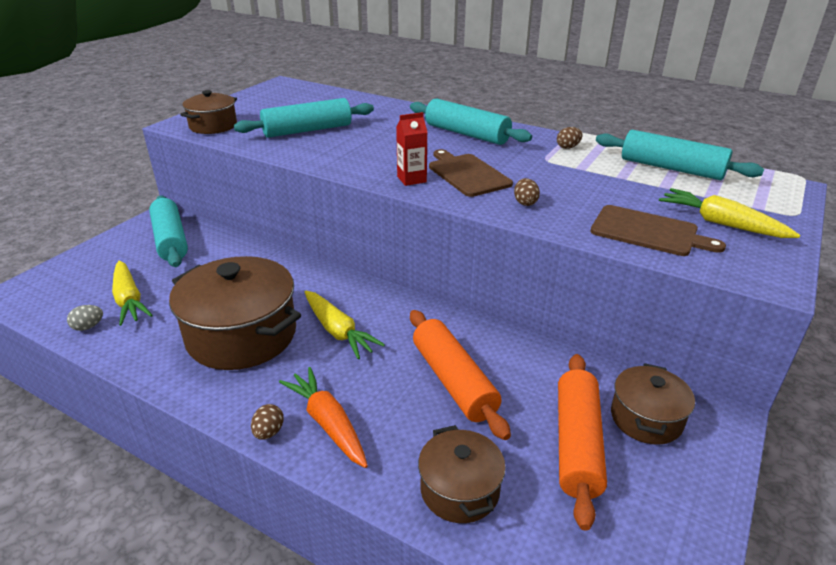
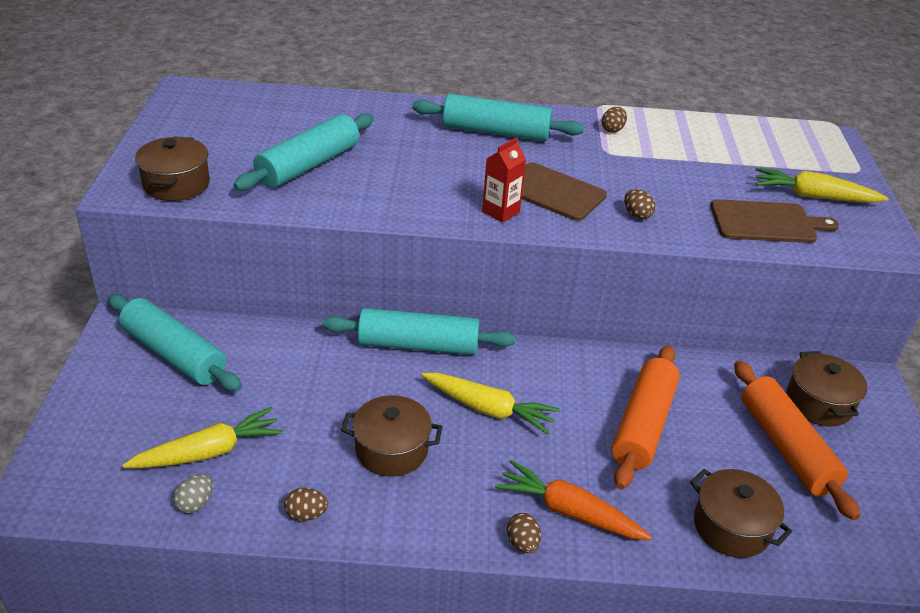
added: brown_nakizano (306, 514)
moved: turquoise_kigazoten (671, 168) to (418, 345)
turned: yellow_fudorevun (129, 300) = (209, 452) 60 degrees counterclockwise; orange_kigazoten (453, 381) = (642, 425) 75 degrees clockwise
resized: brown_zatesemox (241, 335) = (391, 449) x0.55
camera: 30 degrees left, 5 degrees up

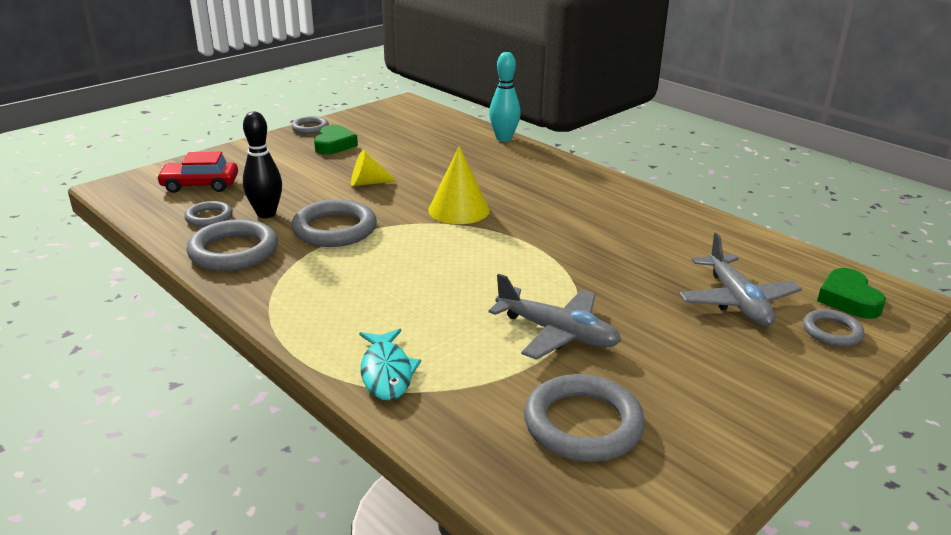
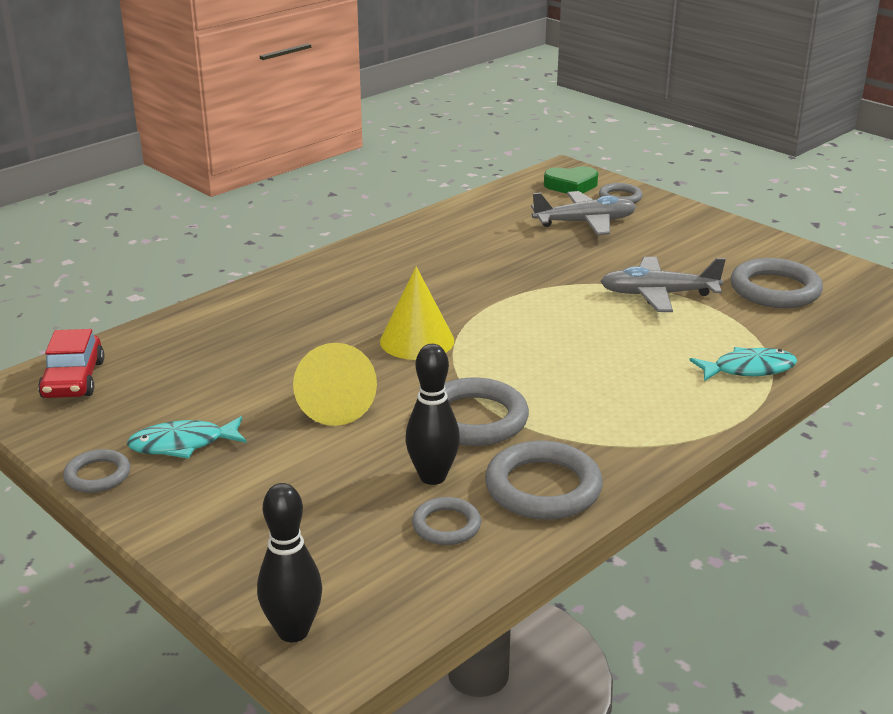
removed: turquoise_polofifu (504, 139)
added: black_polofifu (293, 631)
moved: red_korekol (200, 185) to (73, 379)
replaced: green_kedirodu (334, 144) to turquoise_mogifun (182, 444)
turned: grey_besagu (557, 333) = (658, 294) 120 degrees counterclockwise
resized: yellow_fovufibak (368, 183) = (334, 405) x1.53
camera: 90 degrees left, 0 degrees up

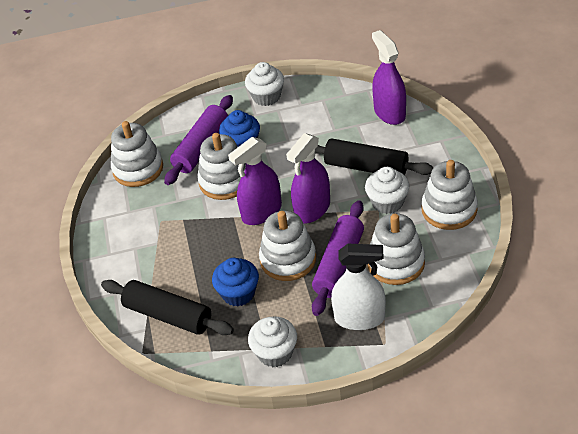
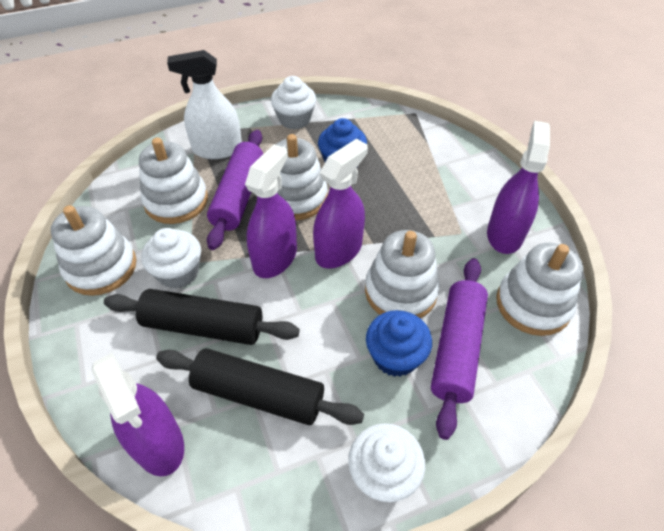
added: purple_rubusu (504, 234)
moved: black_kigazoten (168, 315) to (259, 394)
camera: 165 degrees right, 5 degrees up

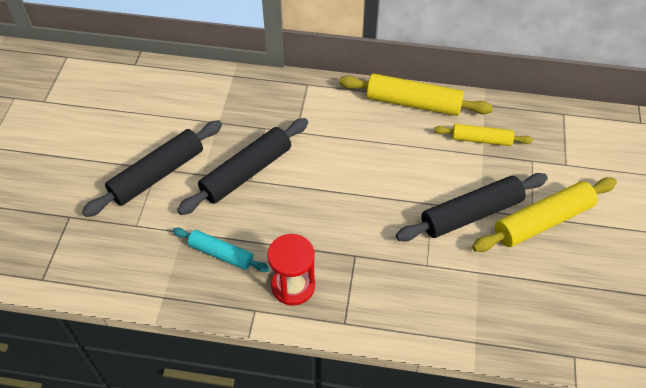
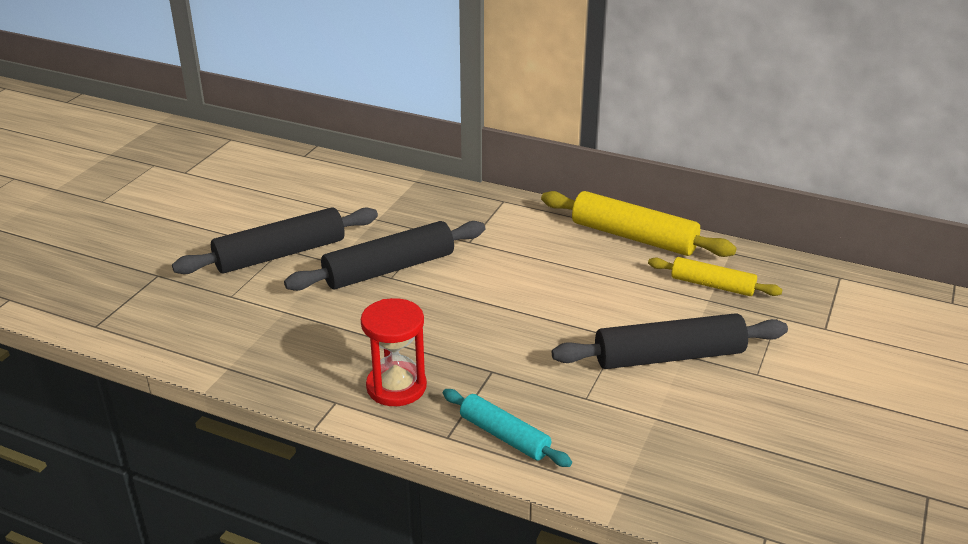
removed: yellow_kigazoten (543, 221)
moved: turquoise_kigazoten (221, 254) to (504, 436)
camera: 15 degrees right, 20 degrees down

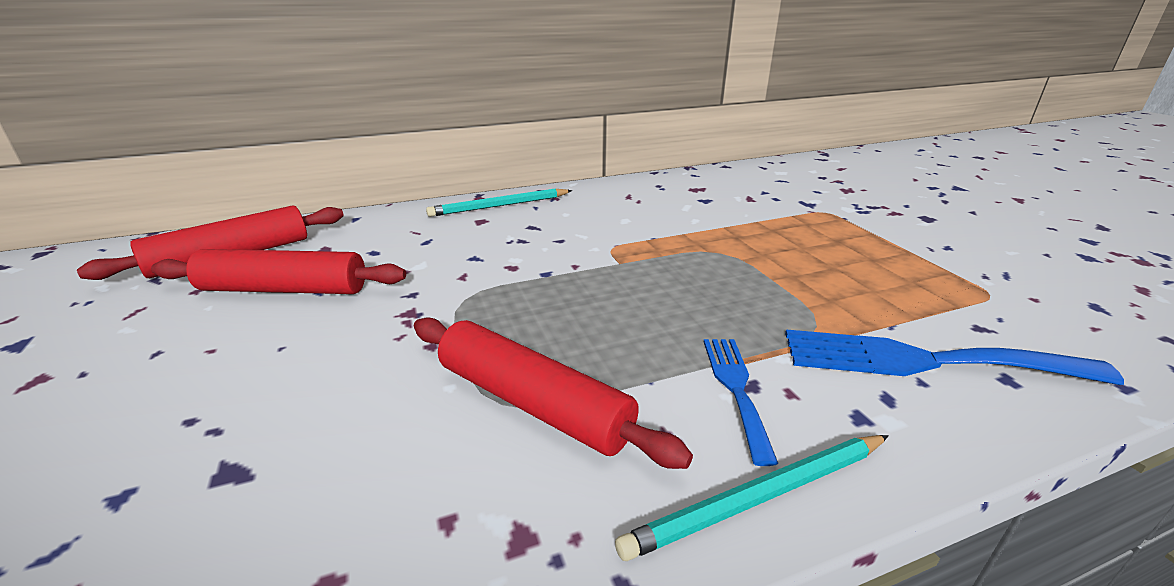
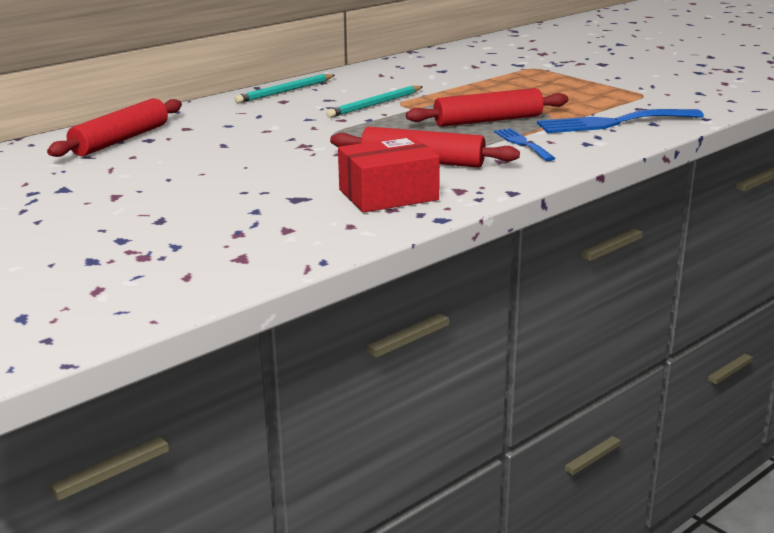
added: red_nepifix (388, 195)
moved: red_kigazoten (284, 289) to (488, 120); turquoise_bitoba (759, 497) to (375, 104)
camera: 20 degrees left, 5 degrees down

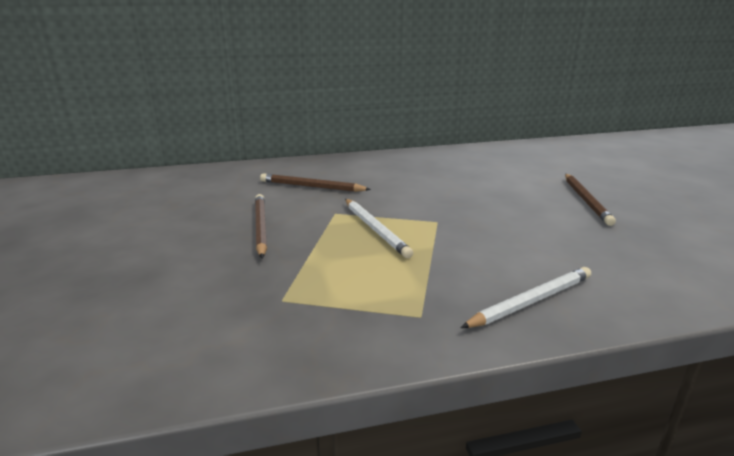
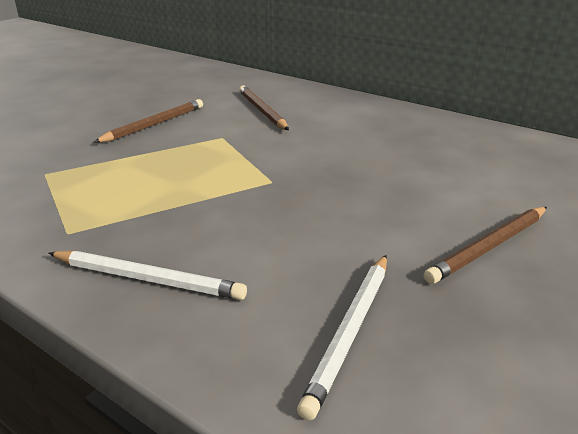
moved: white_bitoba (375, 229) to (350, 331)
camera: 50 degrees right, 5 degrees up

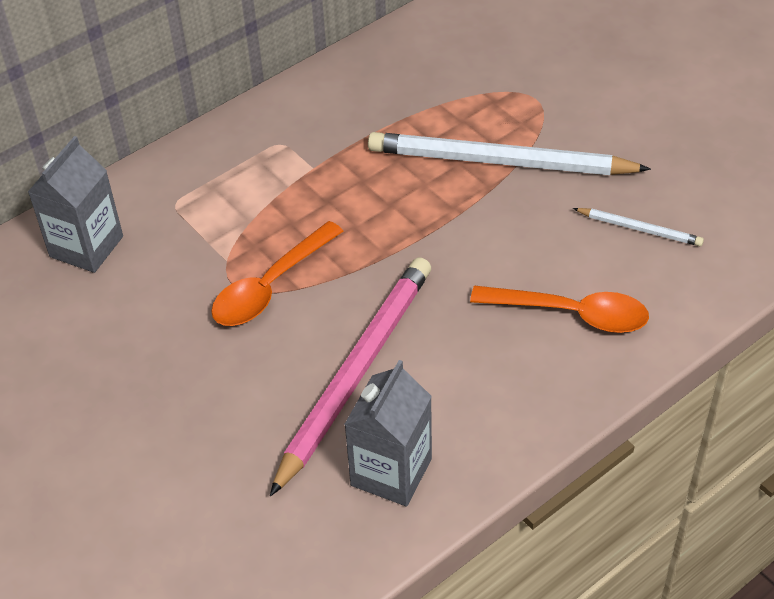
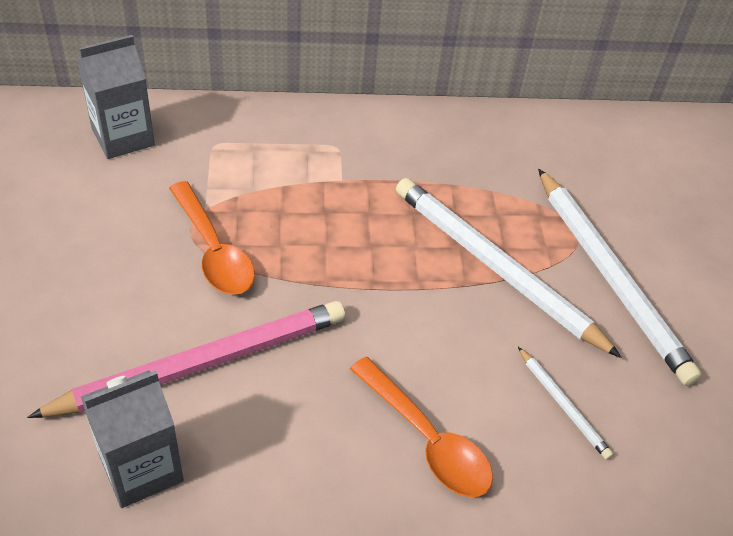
added: white_bitoba (610, 277)
turned: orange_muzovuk (270, 286) = (214, 250) 105 degrees counterclockwise
camera: 30 degrees right, 0 degrees up

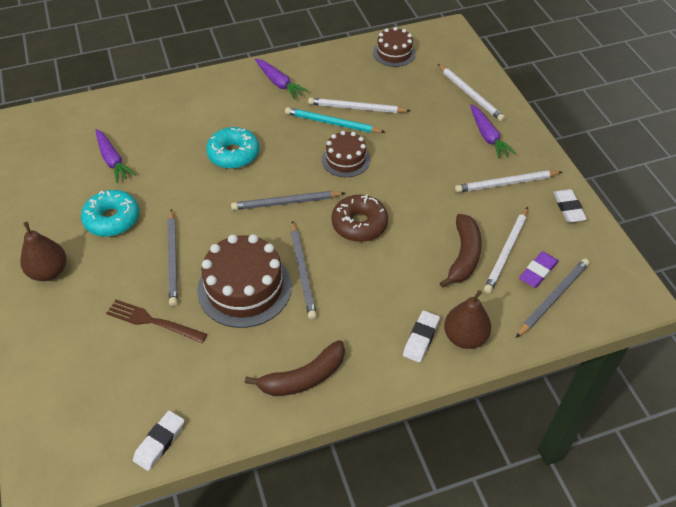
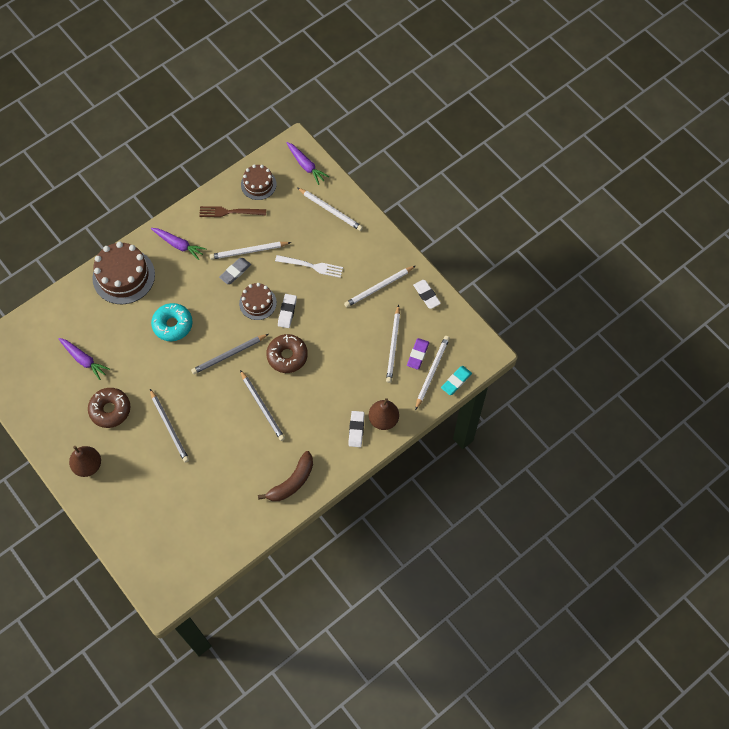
removed: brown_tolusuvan (464, 256)
added: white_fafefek (312, 266); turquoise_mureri (456, 381)
moved: purple_fudorevun (488, 136) to (306, 165); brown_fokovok (244, 288) to (123, 276); brown_fafefek (152, 321) to (229, 212); white_mureri (159, 442) to (287, 312)
replaced: turquoise_bitoba (332, 123) to grey_mureri (235, 272)
recoloured: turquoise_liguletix (112, 219) to brown_liguletix (110, 410); grey_bitoba (553, 298) to white_bitoba (432, 372)
camera: 20 degrees left, 15 degrees up

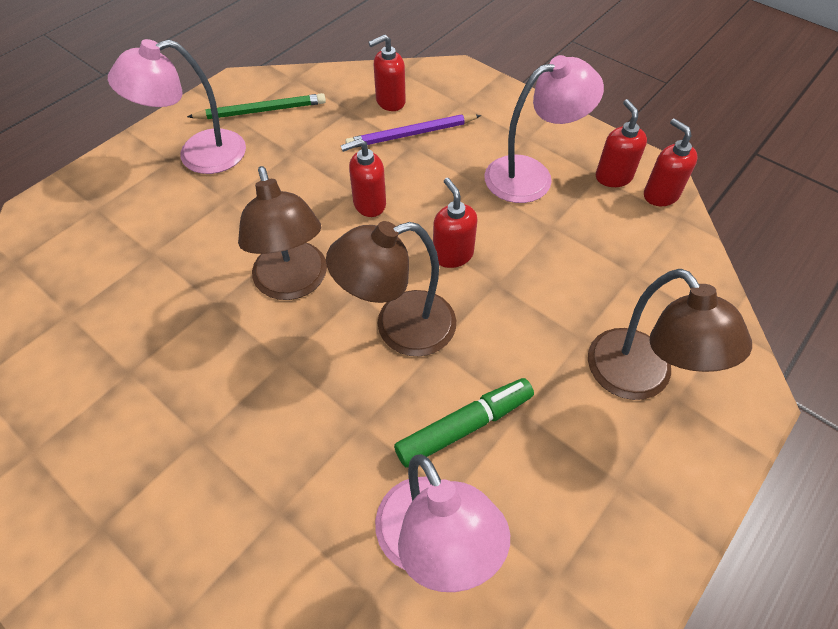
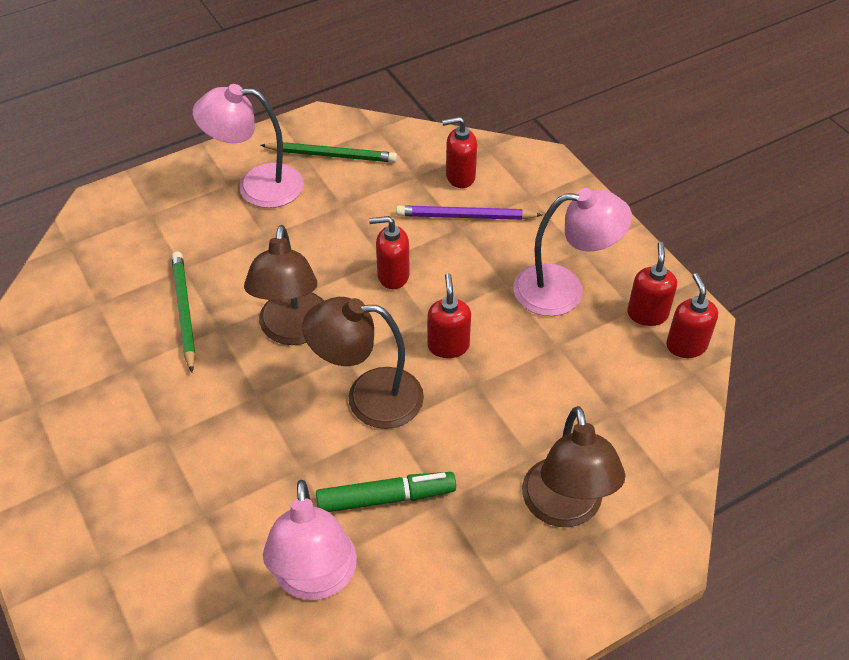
added: green_bitoba (184, 311)
camera: 20 degrees right, 5 degrees down

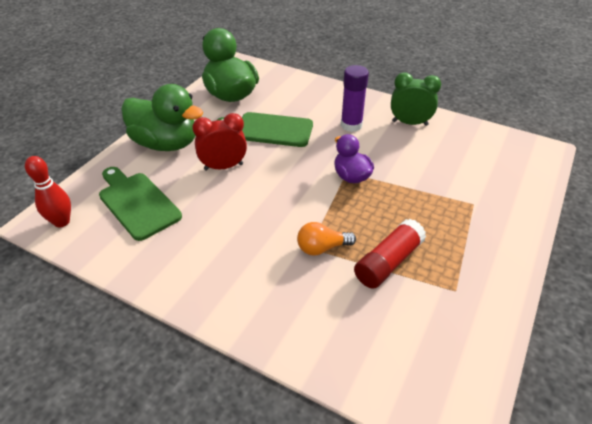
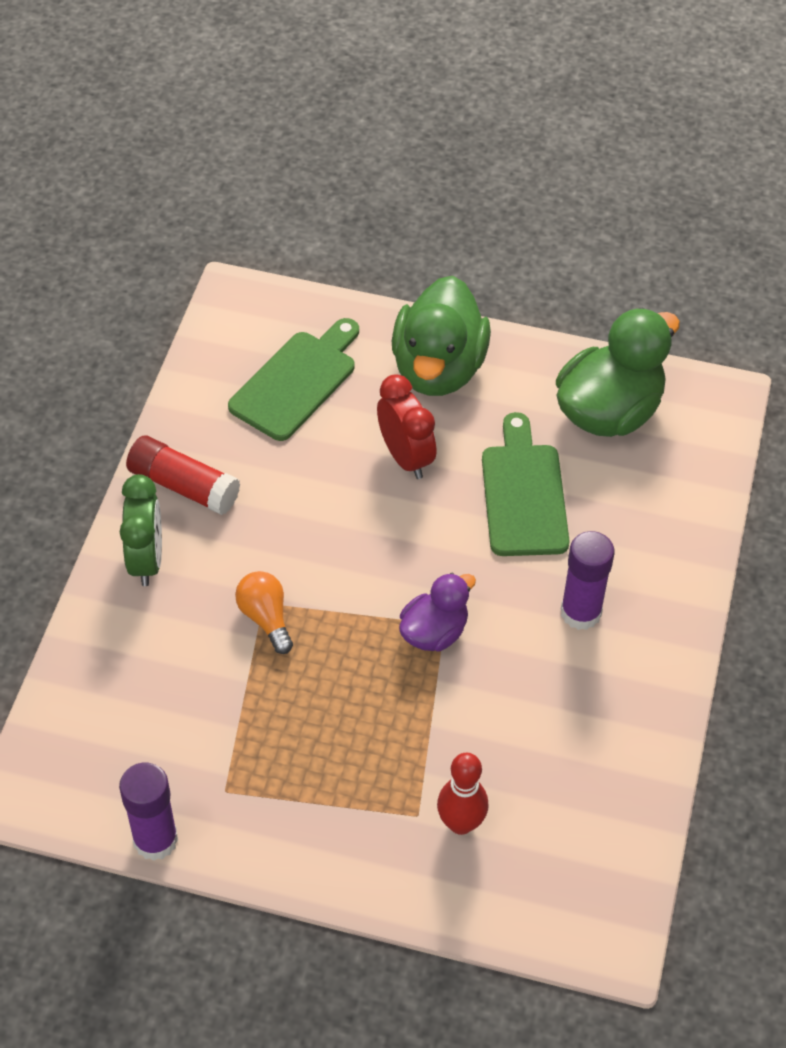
added: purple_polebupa (155, 840)
moved: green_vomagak (409, 123) to (146, 560); red_polofifu (62, 222) to (460, 823); red_polebupa (388, 262) to (184, 486)
camera: 75 degrees right, 10 degrees up

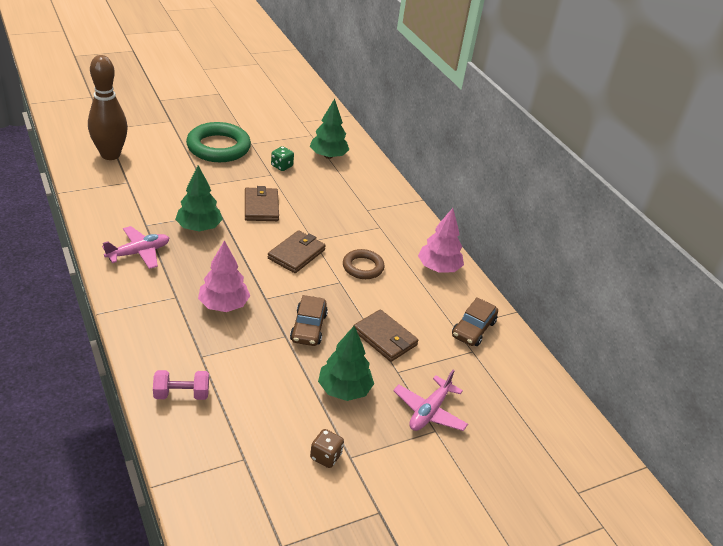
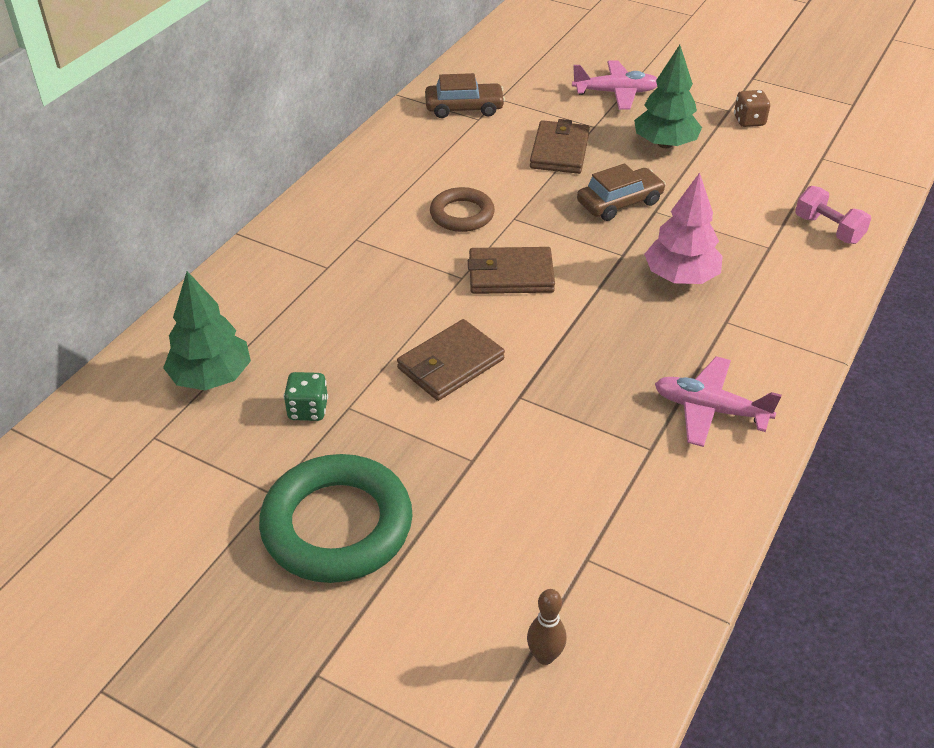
removed: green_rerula (199, 227); pink_rerula (438, 268)
resized: brown_polofifu (110, 155) = (544, 656) x0.41
camera: 120 degrees left, 5 degrees up

